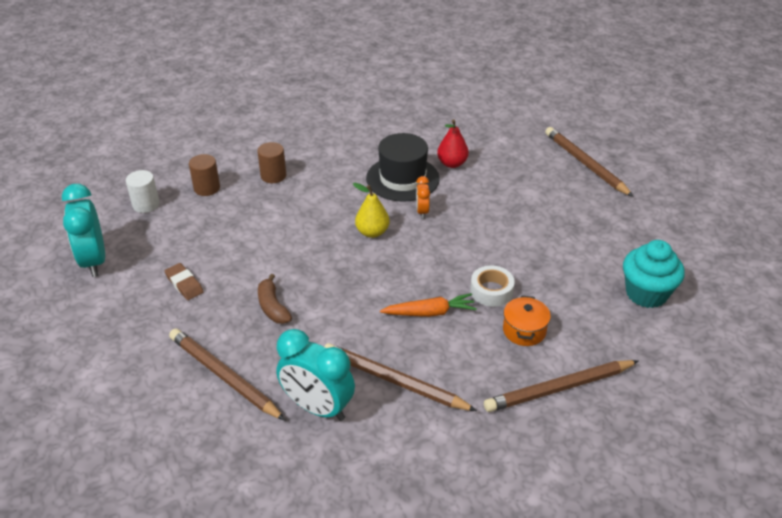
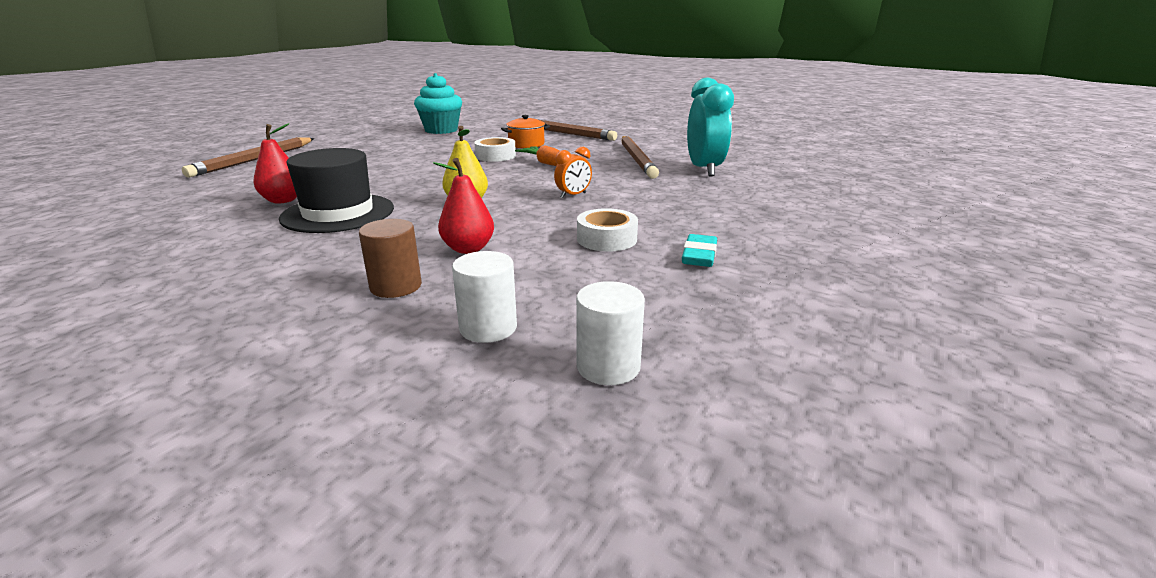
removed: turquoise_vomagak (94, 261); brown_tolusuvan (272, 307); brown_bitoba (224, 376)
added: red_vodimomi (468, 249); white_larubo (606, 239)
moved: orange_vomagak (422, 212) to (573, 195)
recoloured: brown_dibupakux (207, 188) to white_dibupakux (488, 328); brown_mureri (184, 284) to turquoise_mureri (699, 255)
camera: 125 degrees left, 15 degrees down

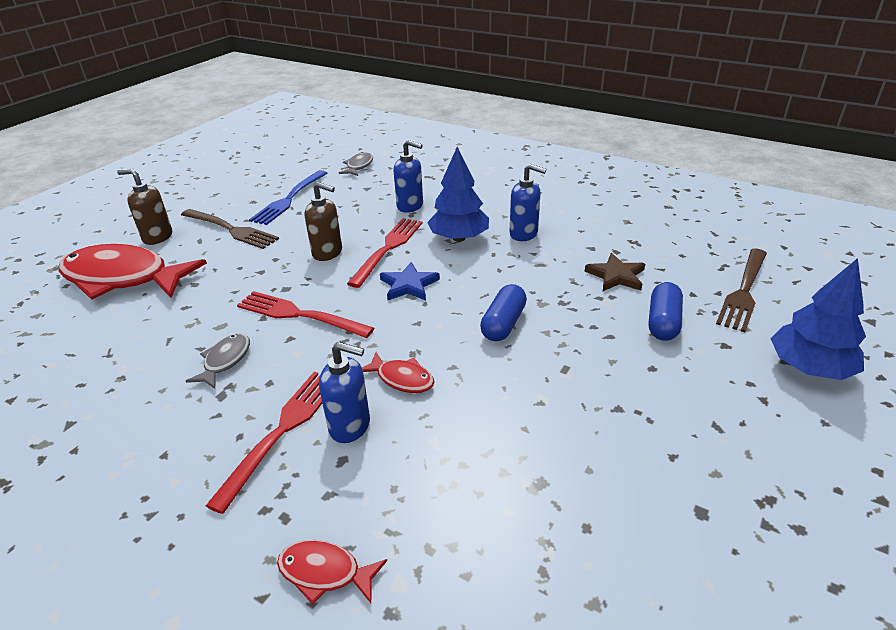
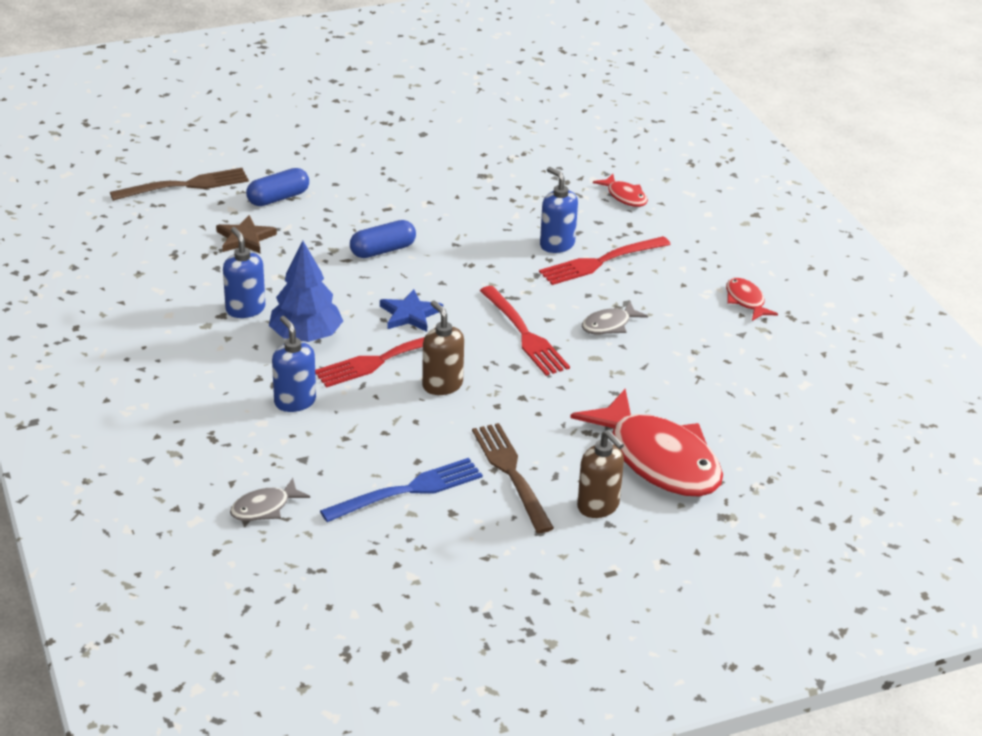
removed: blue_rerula (809, 368)
moved: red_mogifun (402, 379) to (746, 301)
camera: 145 degrees left, 0 degrees up

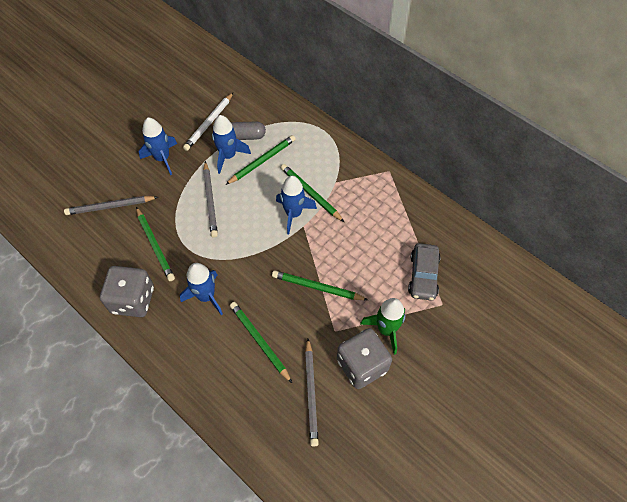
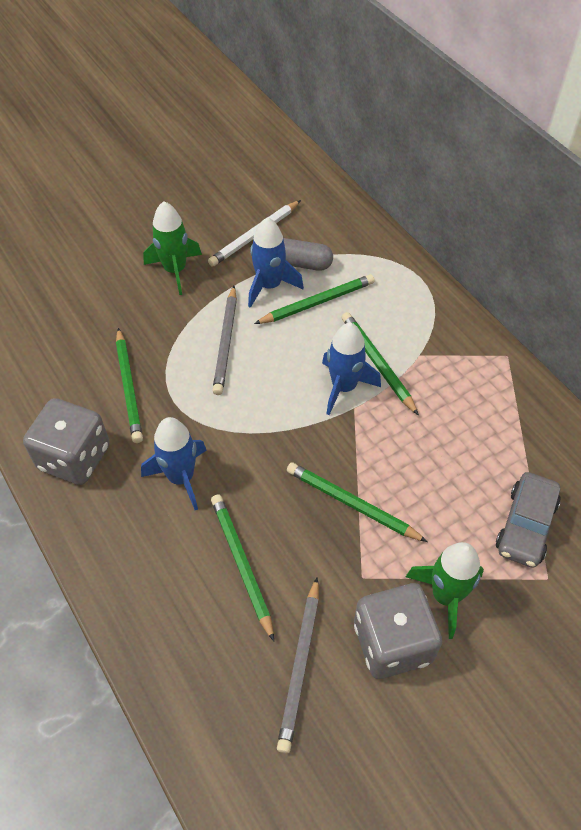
removed: grey_bitoba (110, 206)
recoloured: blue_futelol (162, 158) to green_futelol (175, 270)
camera: 15 degrees right, 5 degrees down

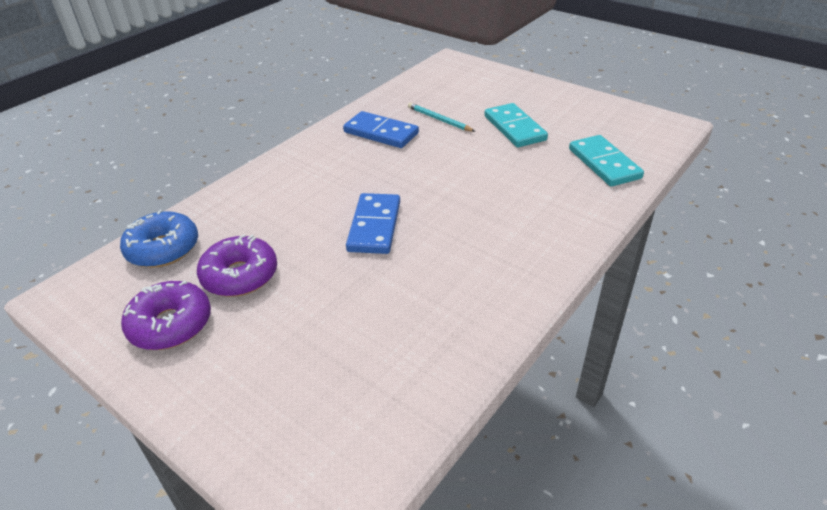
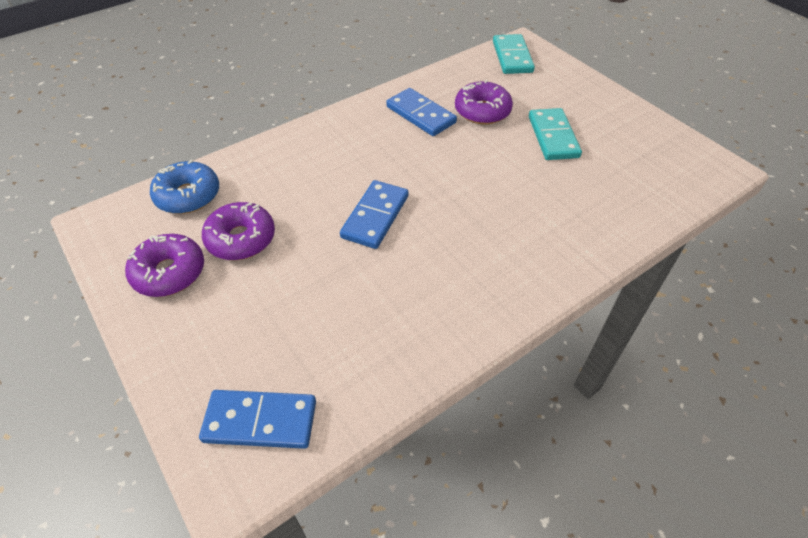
added: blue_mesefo (260, 421)
moved: turquoise_mesefo (604, 163) to (512, 57)
replaced: turquoise_bitoba (439, 119) to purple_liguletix (482, 111)
camera: 15 degrees right, 10 degrees up

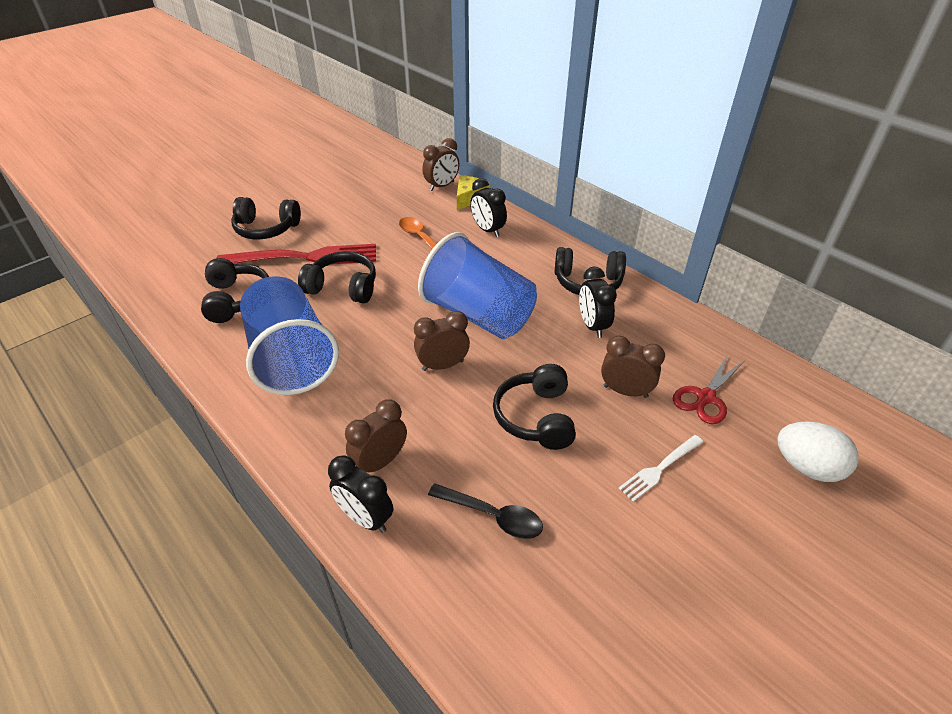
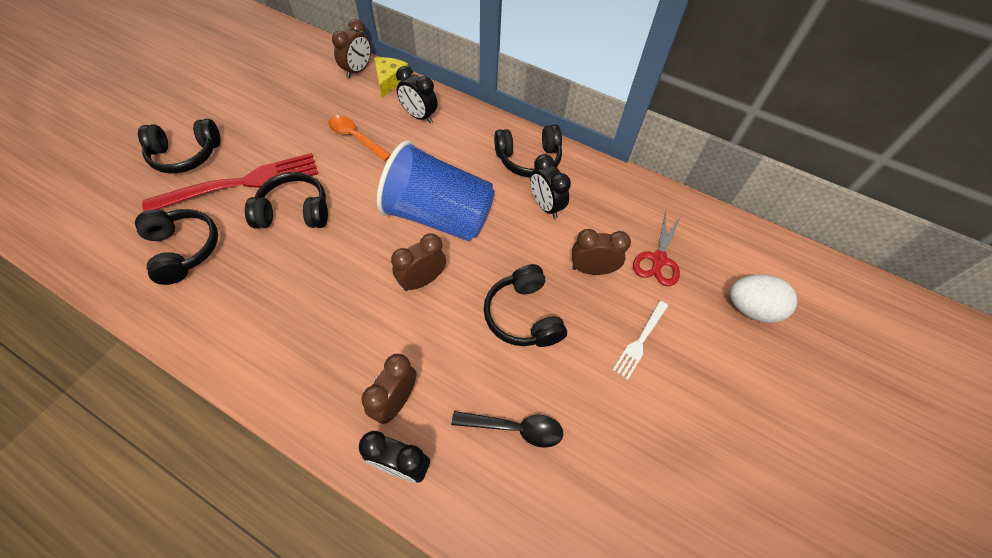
removed: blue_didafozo (291, 358)
camera: 20 degrees left, 15 degrees up

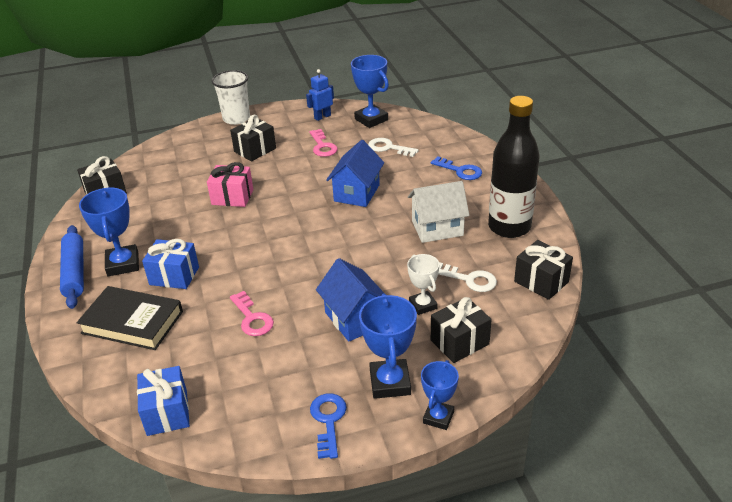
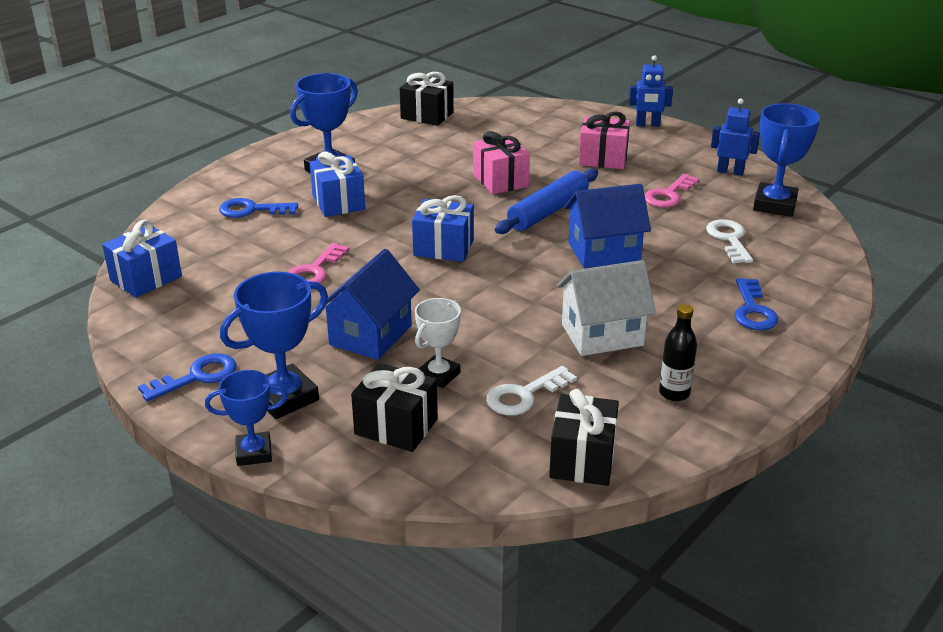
added: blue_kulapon (443, 247)
moved: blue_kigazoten (75, 272) to (548, 211)
replaced: white_didafozo (236, 118) to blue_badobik (647, 125); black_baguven (132, 322) to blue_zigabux (252, 210)
recoloured: black_kulapon (255, 150) to pink_kulapon (603, 159)
turned: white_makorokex (437, 228) = (602, 335) 60 degrees counterclockwise; white_zigabux (469, 279) = (524, 395) 60 degrees clockwise
resized: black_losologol (509, 227) = (674, 393) x0.44
camera: 55 degrees right, 5 degrees down

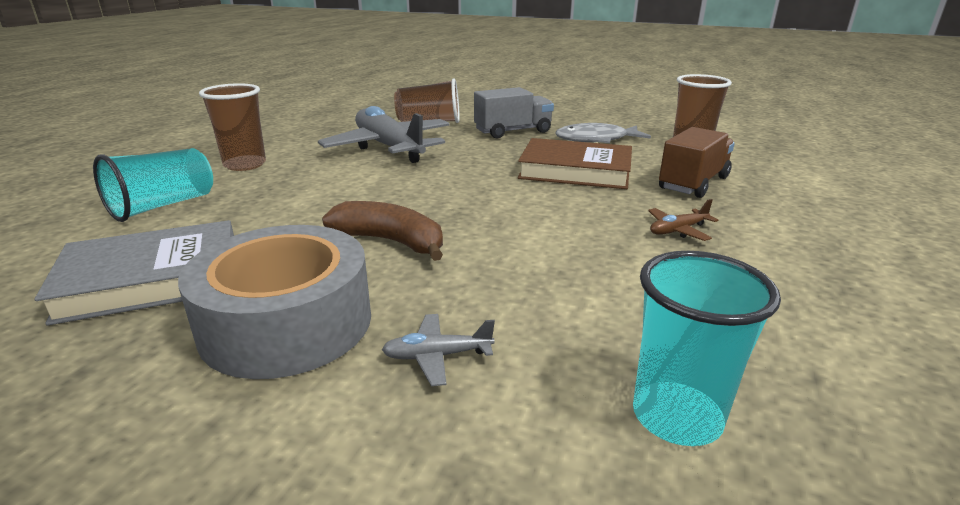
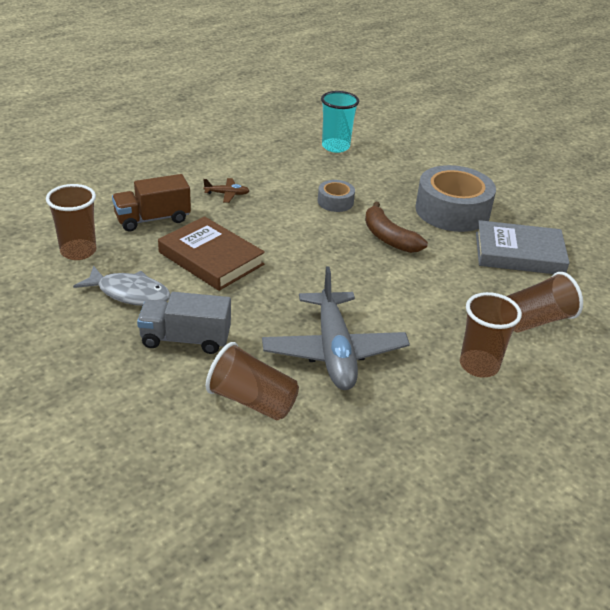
removed: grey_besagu (437, 356)
added: grey_larubo (335, 202)
recoloured: turquoise_didafozo (163, 206) to brown_didafozo (535, 321)
camera: 155 degrees left, 10 degrees up

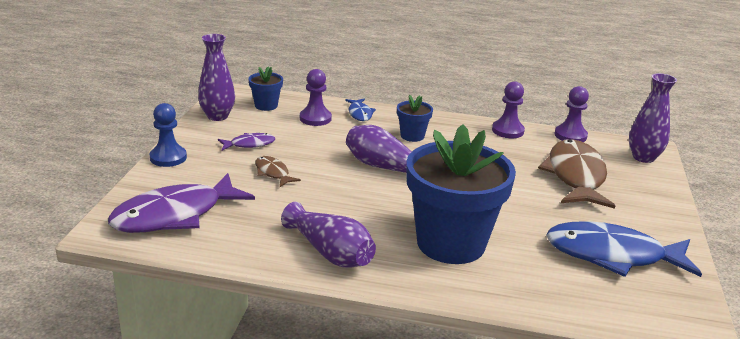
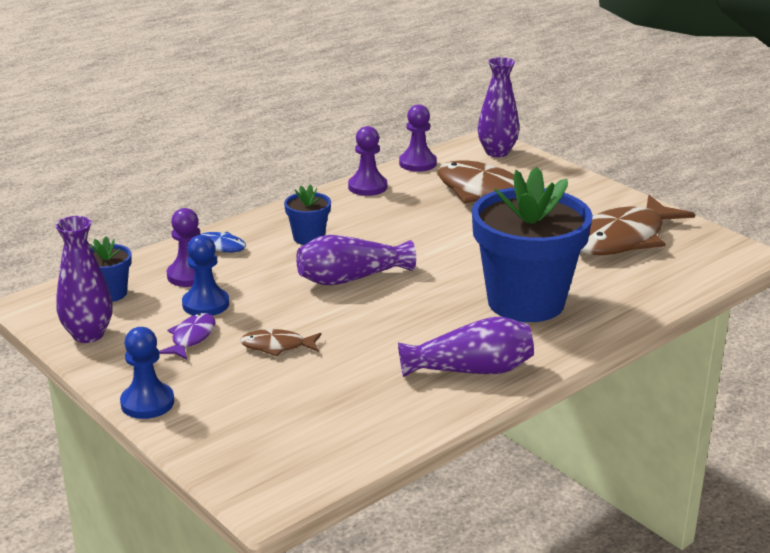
removed: purple_mogifun (174, 215)
added: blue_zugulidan (206, 304)
recoloured: blue_mogifun (612, 255) to brown_mogifun (622, 239)
camera: 50 degrees left, 0 degrees up

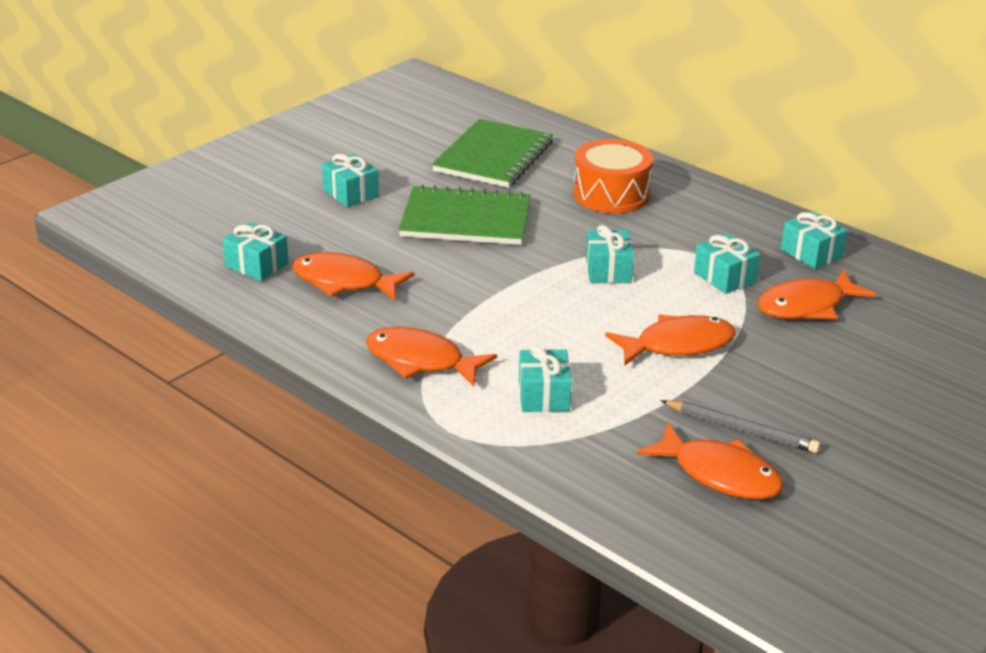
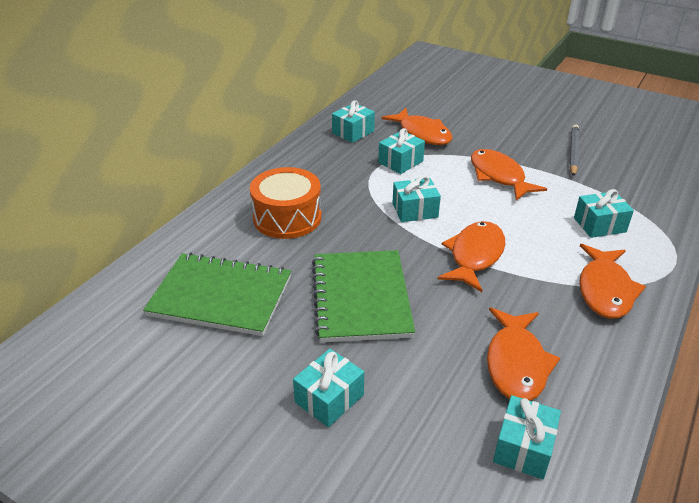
moved: orange_mogifun (719, 474) to (474, 256)
camera: 100 degrees left, 5 degrees up

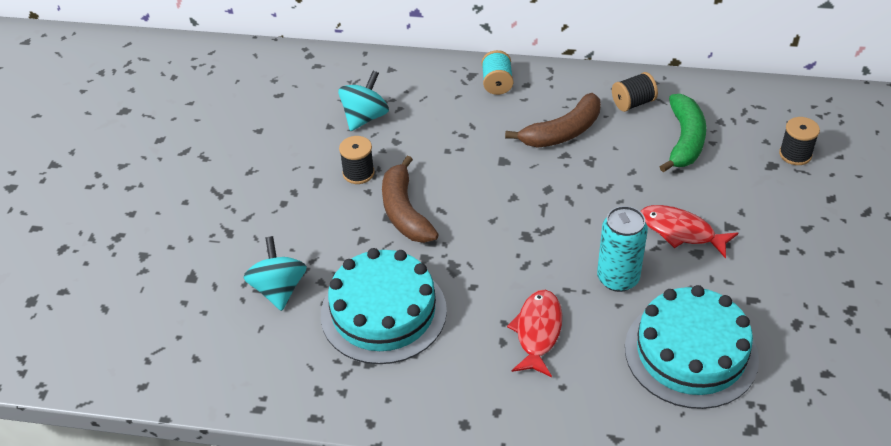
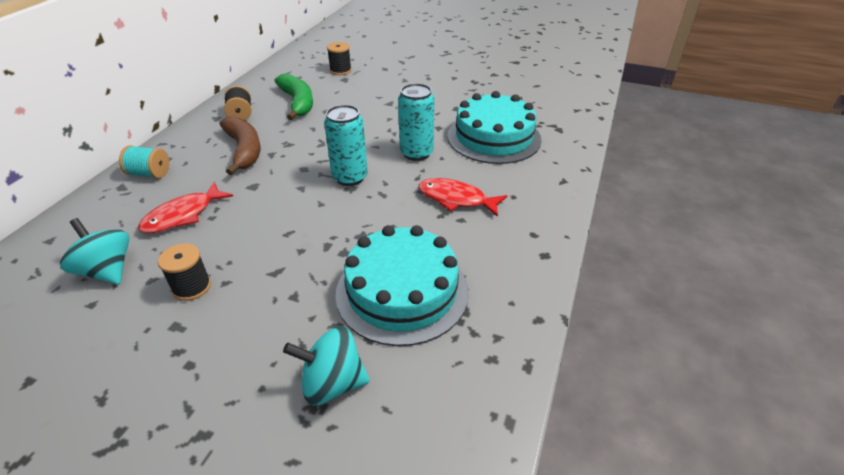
removed: brown_tolusuvan (404, 211)
added: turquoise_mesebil (350, 177)
moved: red_mogifun (681, 232) to (183, 215)
turned: green_tolusuvan (684, 140) = (298, 102) 45 degrees clockwise
camera: 80 degrees left, 5 degrees down

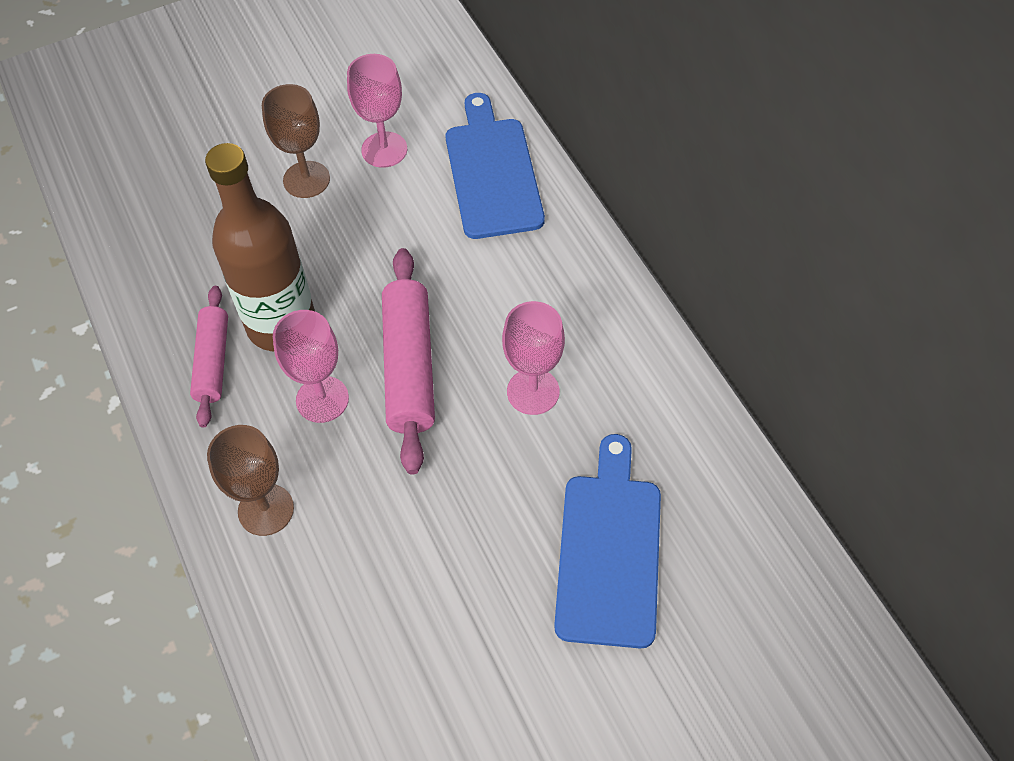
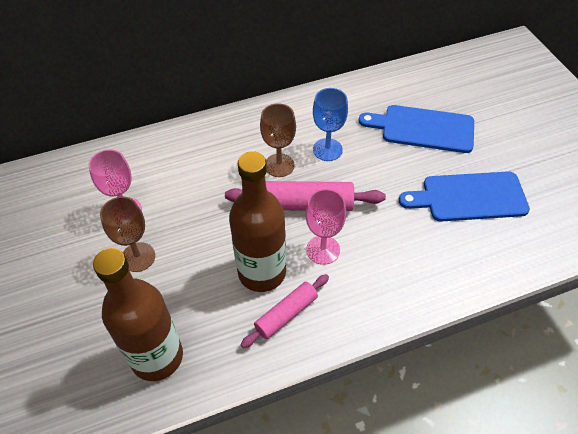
added: brown_losologol (157, 357)
moved: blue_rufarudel (492, 172) to (469, 197); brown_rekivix (266, 510) to (279, 165)
recoloured: pink_rekivix (533, 391) to blue_rekivix (327, 150)
turned: pink_kigazoten (213, 361) = (286, 314) 45 degrees counterclockwise
camera: 85 degrees left, 5 degrees down

